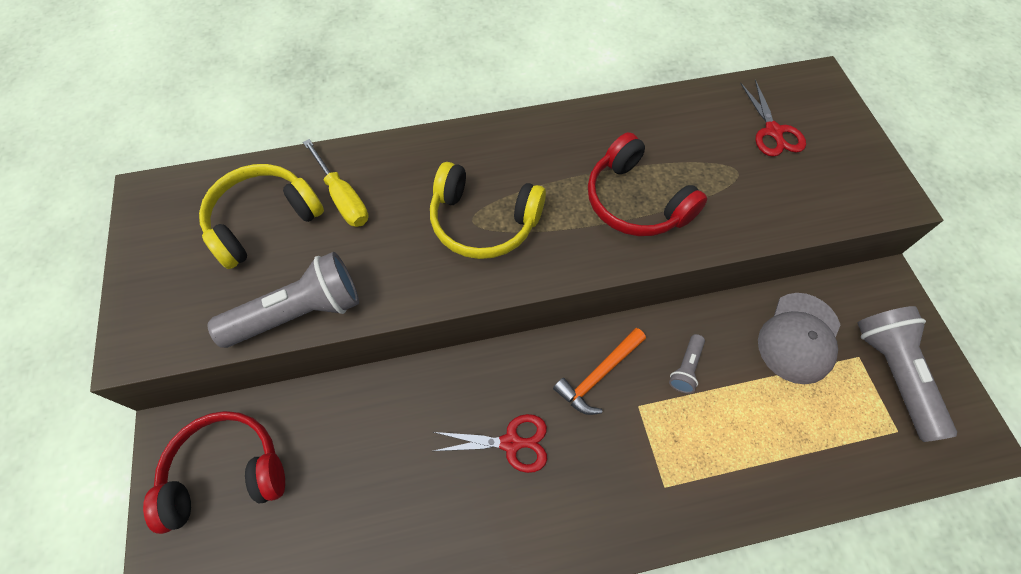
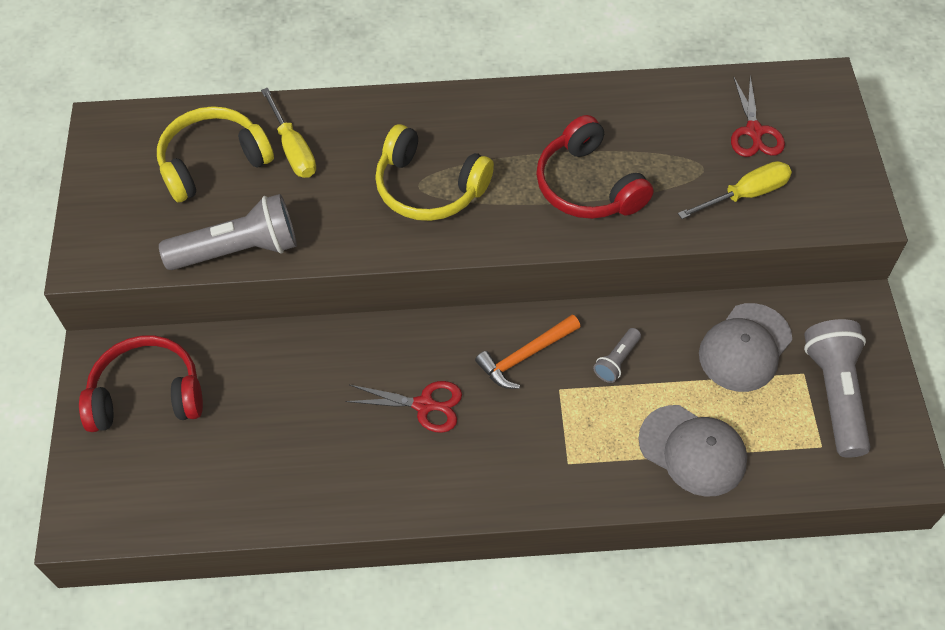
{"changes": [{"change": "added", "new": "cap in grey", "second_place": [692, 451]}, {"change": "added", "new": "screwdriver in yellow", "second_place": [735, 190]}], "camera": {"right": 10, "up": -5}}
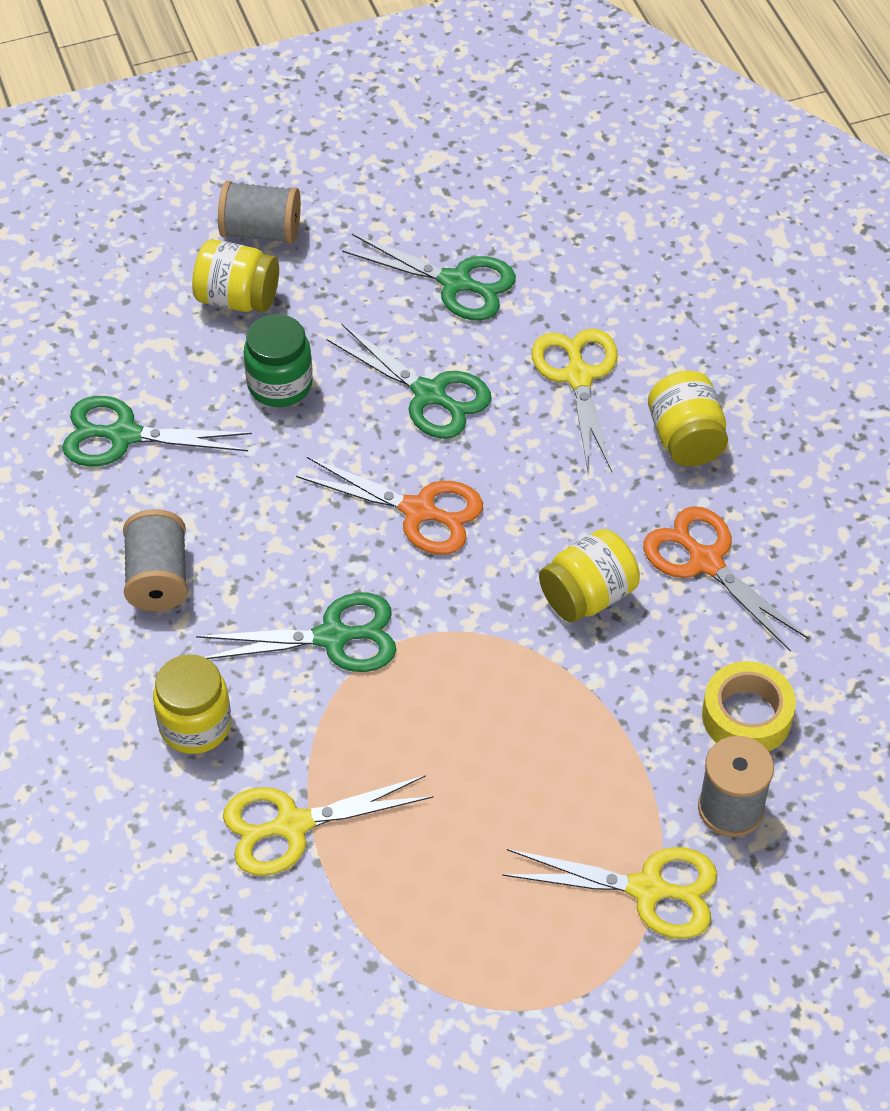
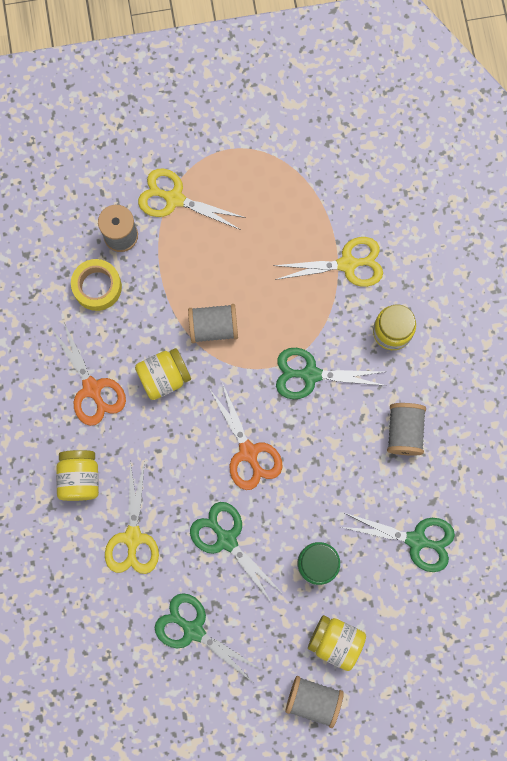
{"changes": [{"change": "added", "new": "spool in grey", "second_place": [213, 323]}, {"change": "turned", "old": "scissors in orange", "first_place": [389, 506], "second_place": [246, 436], "degrees": -150}], "camera": {"right": -170, "up": 25}}
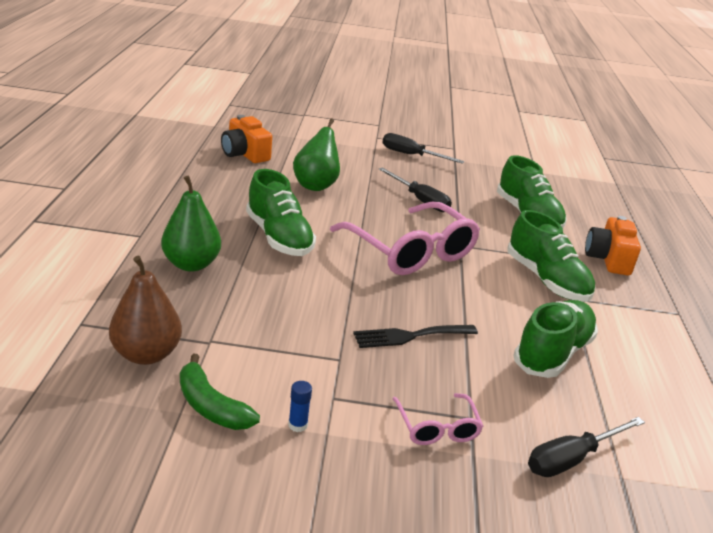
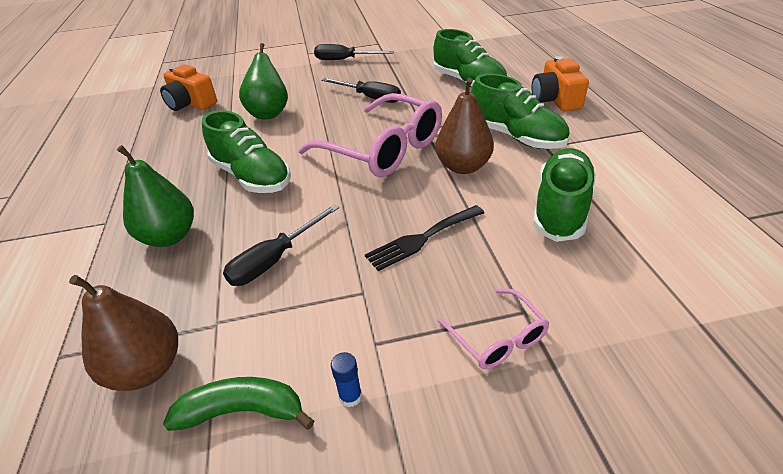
{"changes": [{"change": "added", "new": "pear in brown", "second_place": [465, 126]}, {"change": "moved", "old": "screwdriver in black", "first_place": [586, 447], "second_place": [281, 245]}, {"change": "turned", "old": "banana in green", "first_place": [220, 392], "second_place": [238, 404], "degrees": 150}], "camera": {"right": -10, "up": 10}}
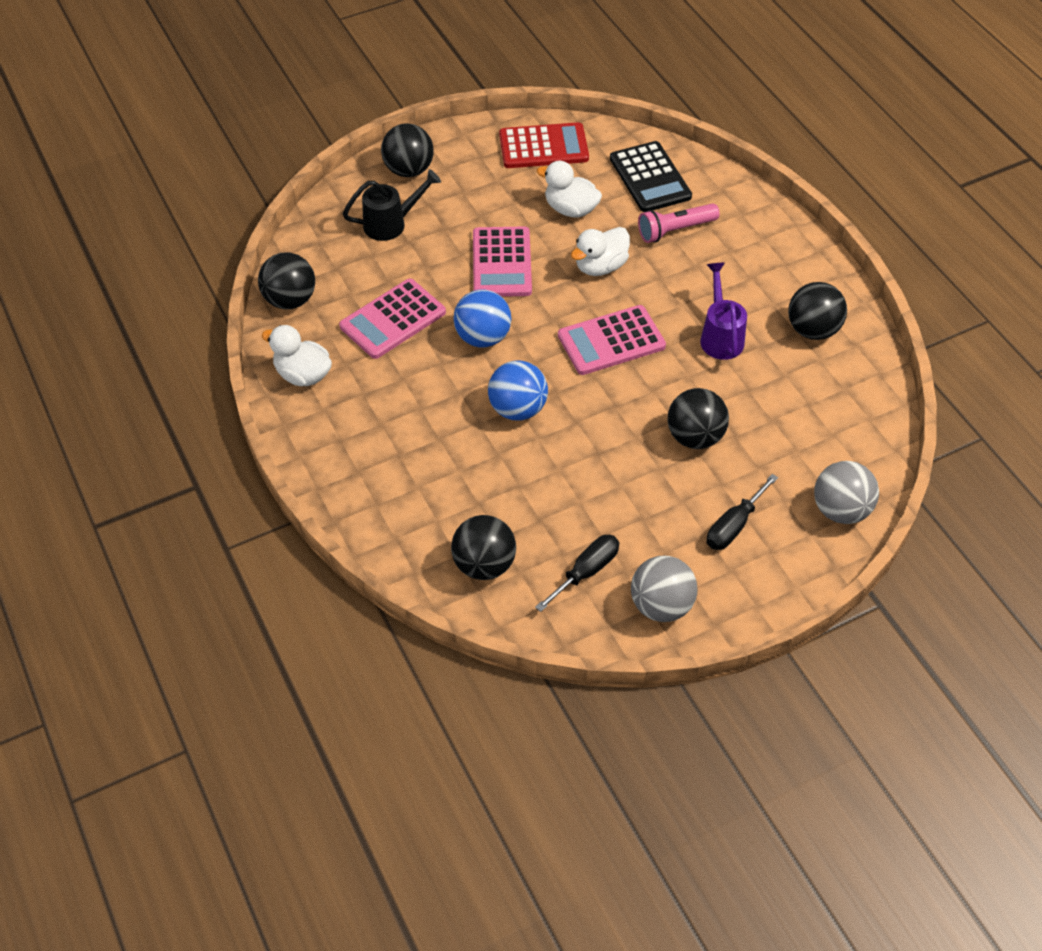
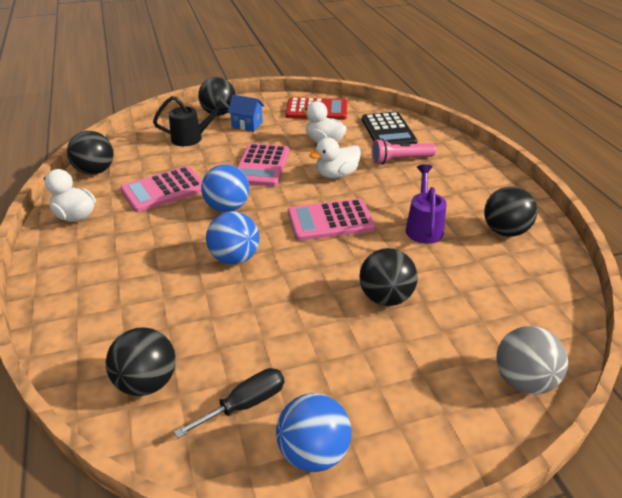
{"changes": [{"change": "removed", "old": "screwdriver in black", "first_place": [742, 512]}, {"change": "added", "new": "house in blue", "second_place": [245, 113]}, {"change": "recoloured", "old": "ball in grey", "new": "ball in blue", "first_place": [664, 589], "second_place": [314, 432]}], "camera": {"right": 10, "up": -15}}
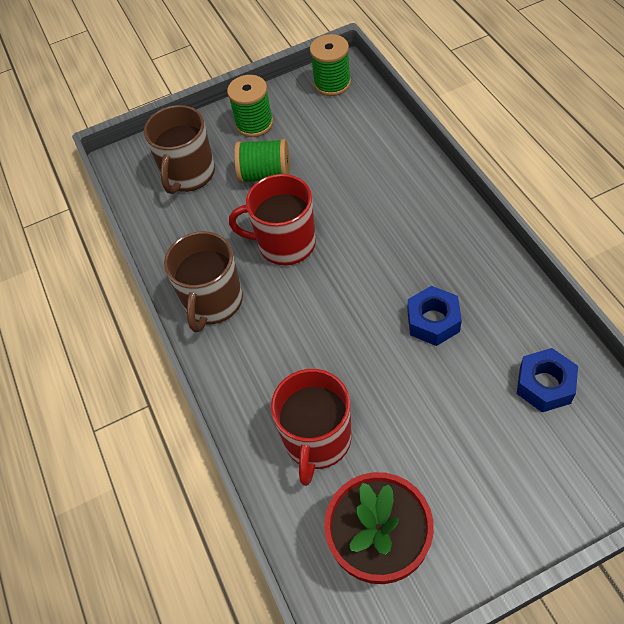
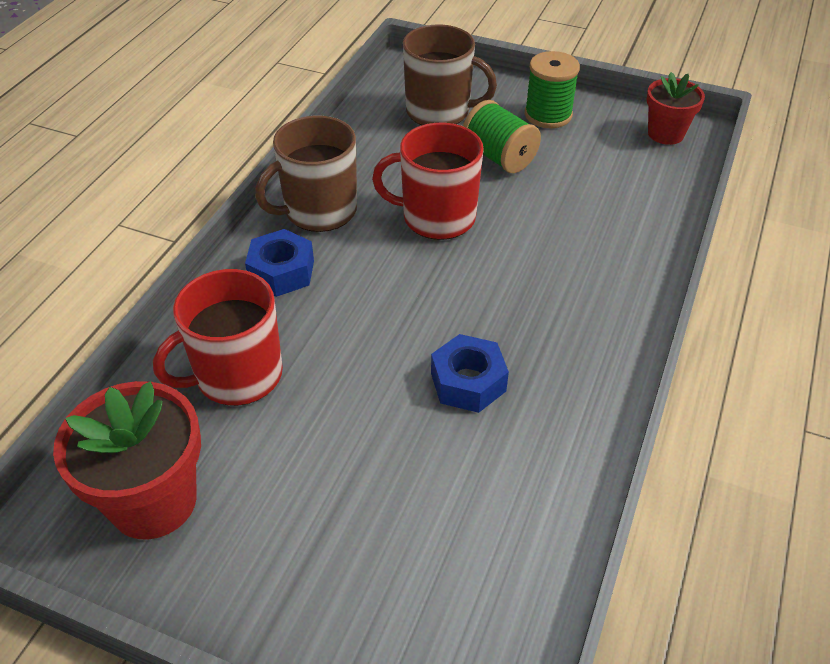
{"changes": [{"change": "moved", "old": "nut in blue", "first_place": [547, 380], "second_place": [279, 263]}, {"change": "replaced", "old": "spool in green", "new": "flower pot in red", "first_place": [330, 65], "second_place": [676, 108]}, {"change": "turned", "old": "mug in brown", "first_place": [179, 149], "second_place": [450, 74], "degrees": -135}, {"change": "turned", "old": "mug in red", "first_place": [272, 219], "second_place": [428, 181], "degrees": -45}], "camera": {"right": 40, "up": -10}}
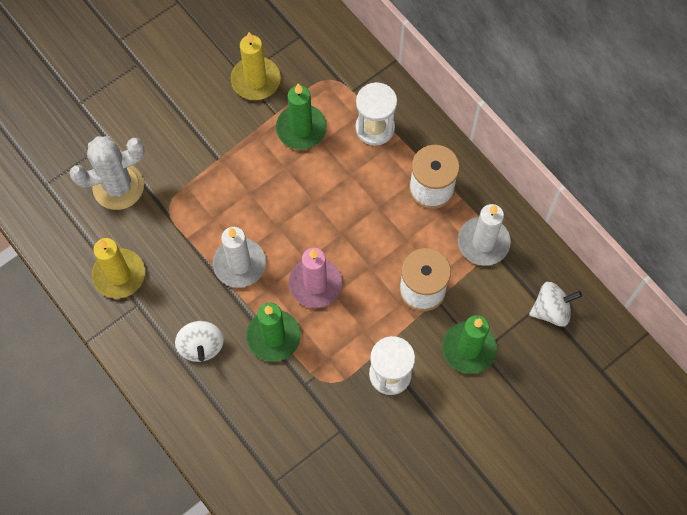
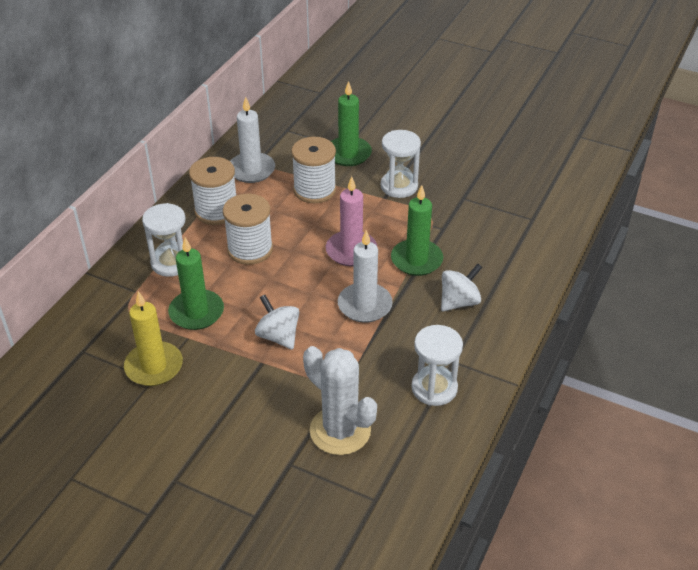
{"changes": [{"change": "added", "new": "spool in white", "second_place": [248, 229]}, {"change": "moved", "old": "spinning top in white", "first_place": [555, 304], "second_place": [277, 322]}, {"change": "replaced", "old": "candle in yellow", "new": "hourglass in white", "first_place": [118, 268], "second_place": [437, 365]}], "camera": {"right": -115, "up": -25}}
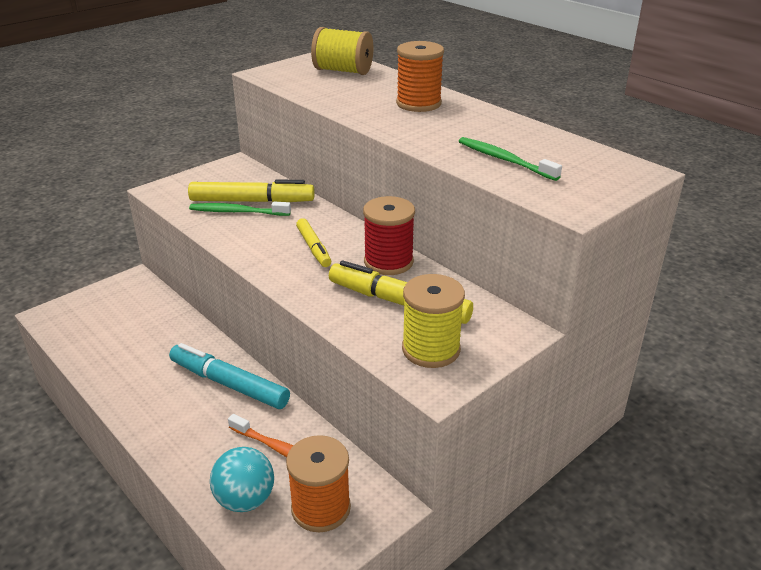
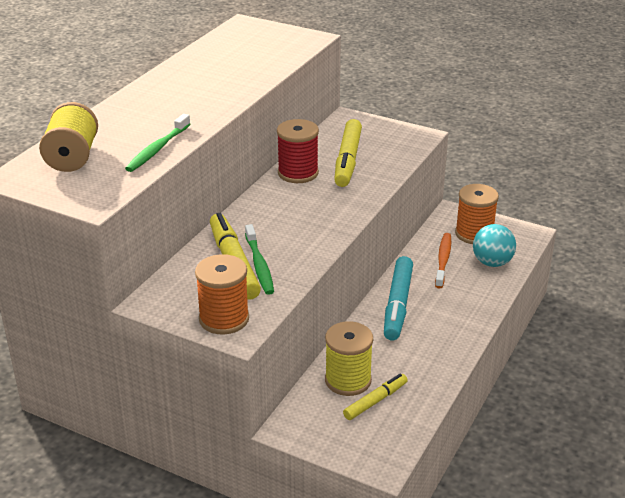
{"changes": [{"change": "moved", "old": "marker in yellow", "first_place": [313, 242], "second_place": [375, 397]}, {"change": "moved", "old": "spool in orange", "first_place": [420, 76], "second_place": [222, 294]}, {"change": "moved", "old": "spool in yellow", "first_place": [433, 321], "second_place": [349, 358]}, {"change": "moved", "old": "toothbrush in green", "first_place": [510, 159], "second_place": [157, 143]}], "camera": {"right": -110, "up": 0}}
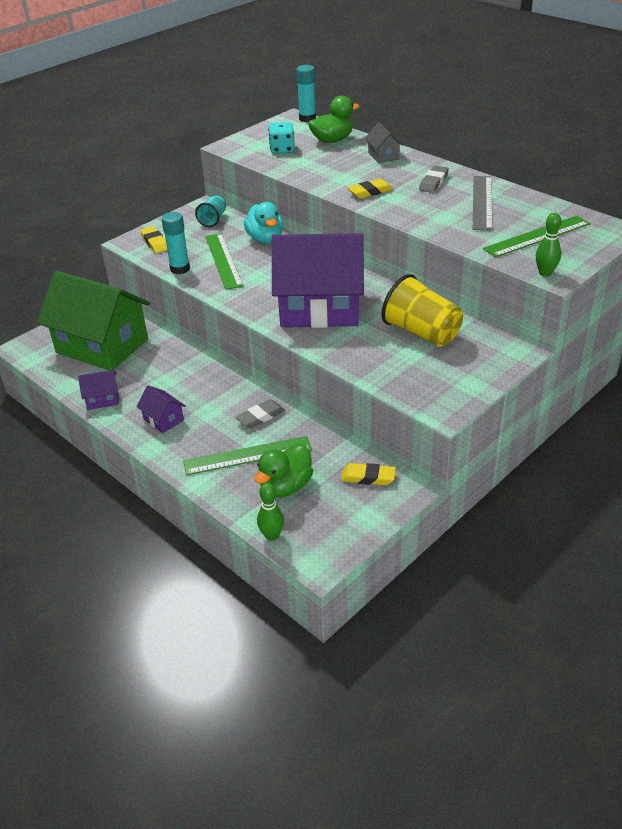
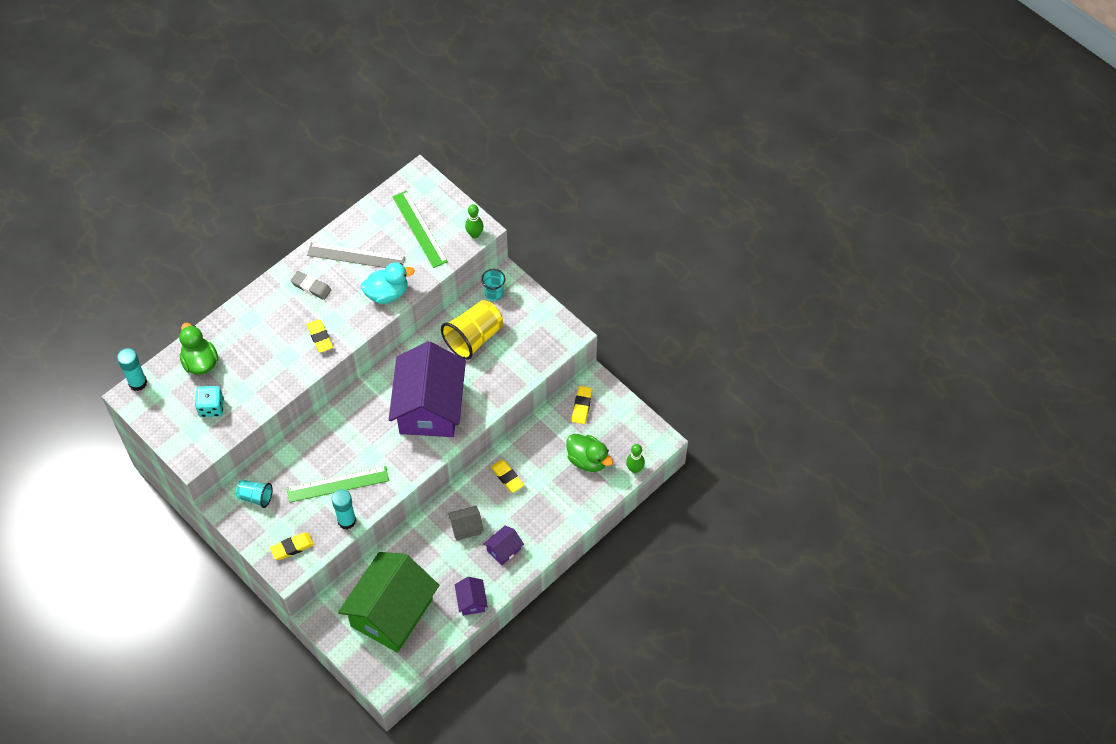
{"changes": [{"change": "removed", "old": "ruler in green", "first_place": [247, 455]}, {"change": "added", "new": "cup in turquoise", "second_place": [493, 285]}, {"change": "moved", "old": "duck in turquoise", "first_place": [263, 222], "second_place": [387, 283]}, {"change": "moved", "old": "house in grey", "first_place": [384, 142], "second_place": [466, 523]}, {"change": "recoloured", "old": "eraser in grey", "new": "eraser in yellow", "first_place": [260, 413], "second_place": [507, 476]}], "camera": {"right": -90, "up": 20}}
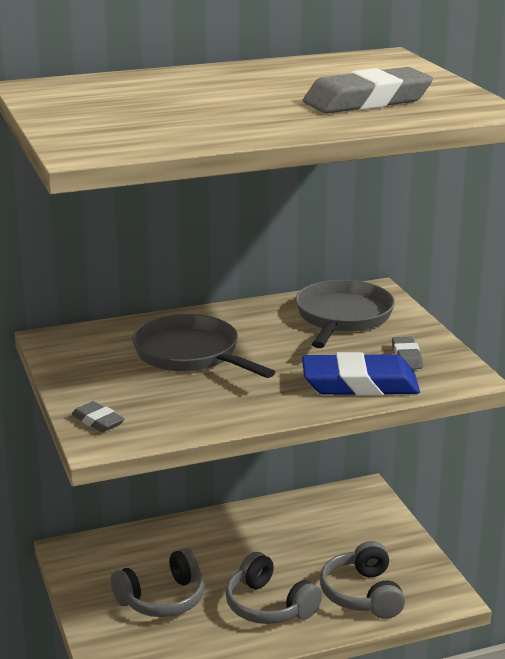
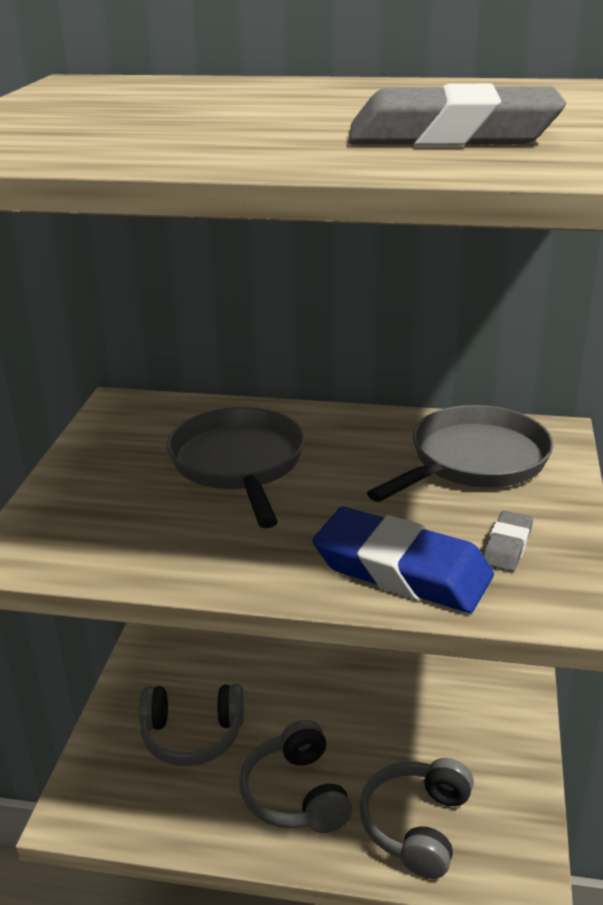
{"changes": [{"change": "removed", "old": "eraser in grey", "first_place": [98, 416]}], "camera": {"right": 30, "up": 5}}
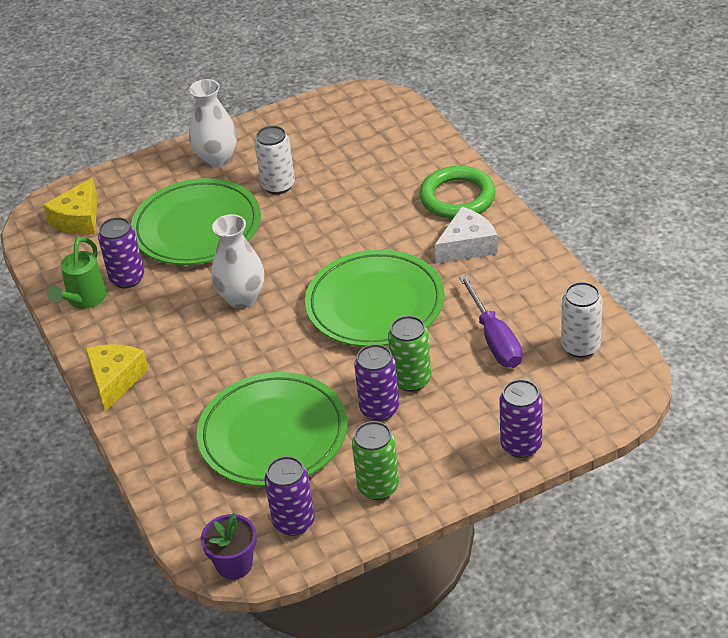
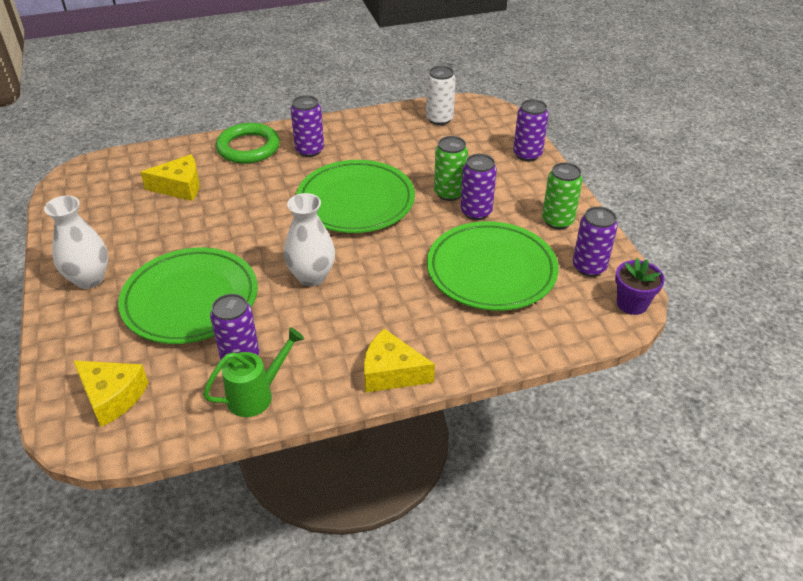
{"changes": [{"change": "removed", "old": "can in white", "first_place": [274, 160]}, {"change": "removed", "old": "screwdriver in purple", "first_place": [490, 321]}, {"change": "added", "new": "cheese in yellow", "second_place": [170, 177]}, {"change": "replaced", "old": "cheese in white", "new": "can in purple", "first_place": [466, 235], "second_place": [307, 126]}, {"change": "turned", "old": "watering can in green", "first_place": [77, 273], "second_place": [253, 372], "degrees": -60}], "camera": {"right": -85, "up": 0}}
